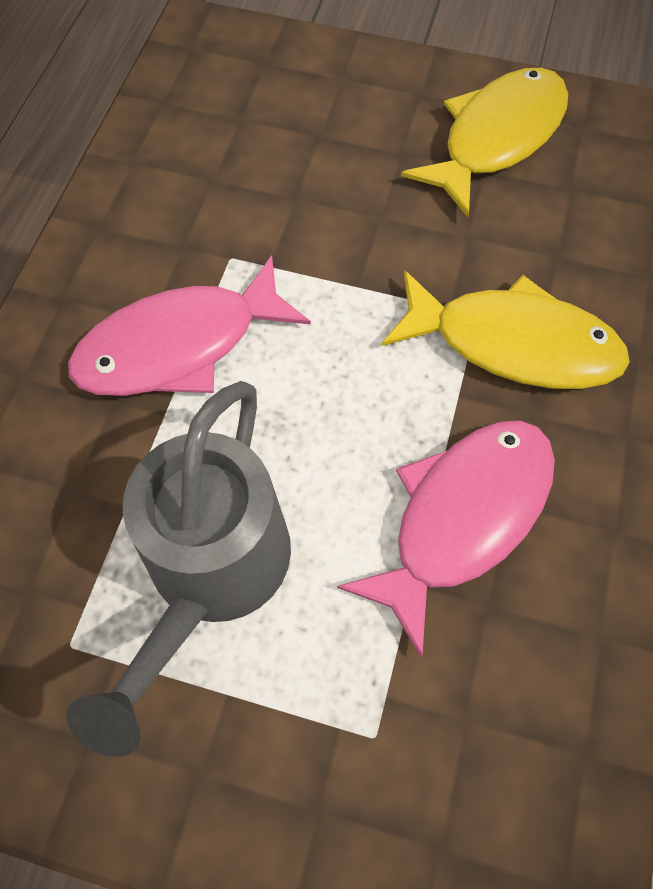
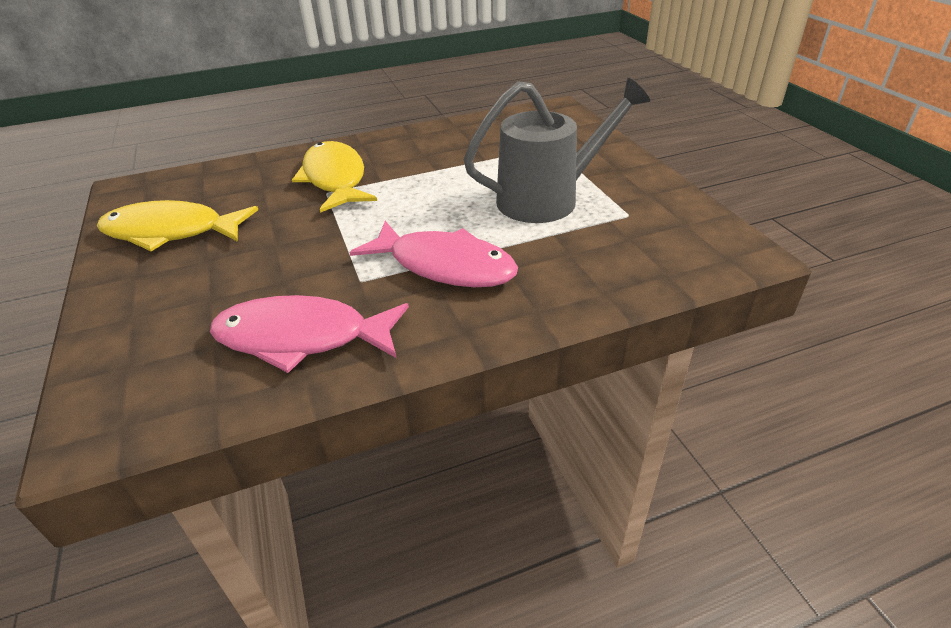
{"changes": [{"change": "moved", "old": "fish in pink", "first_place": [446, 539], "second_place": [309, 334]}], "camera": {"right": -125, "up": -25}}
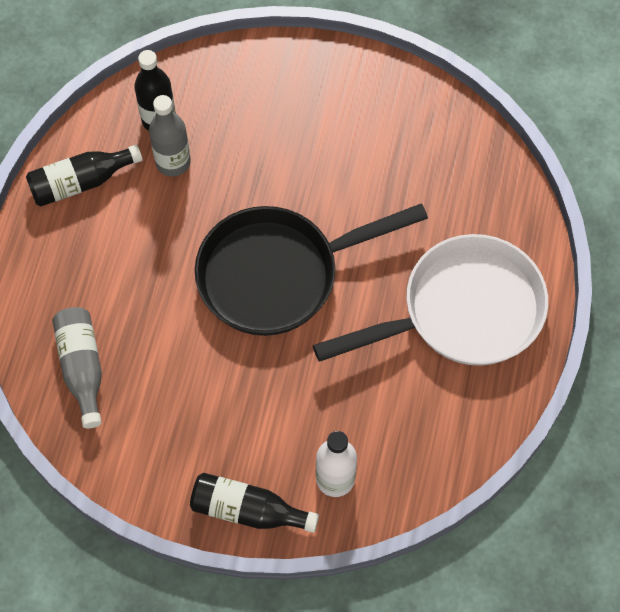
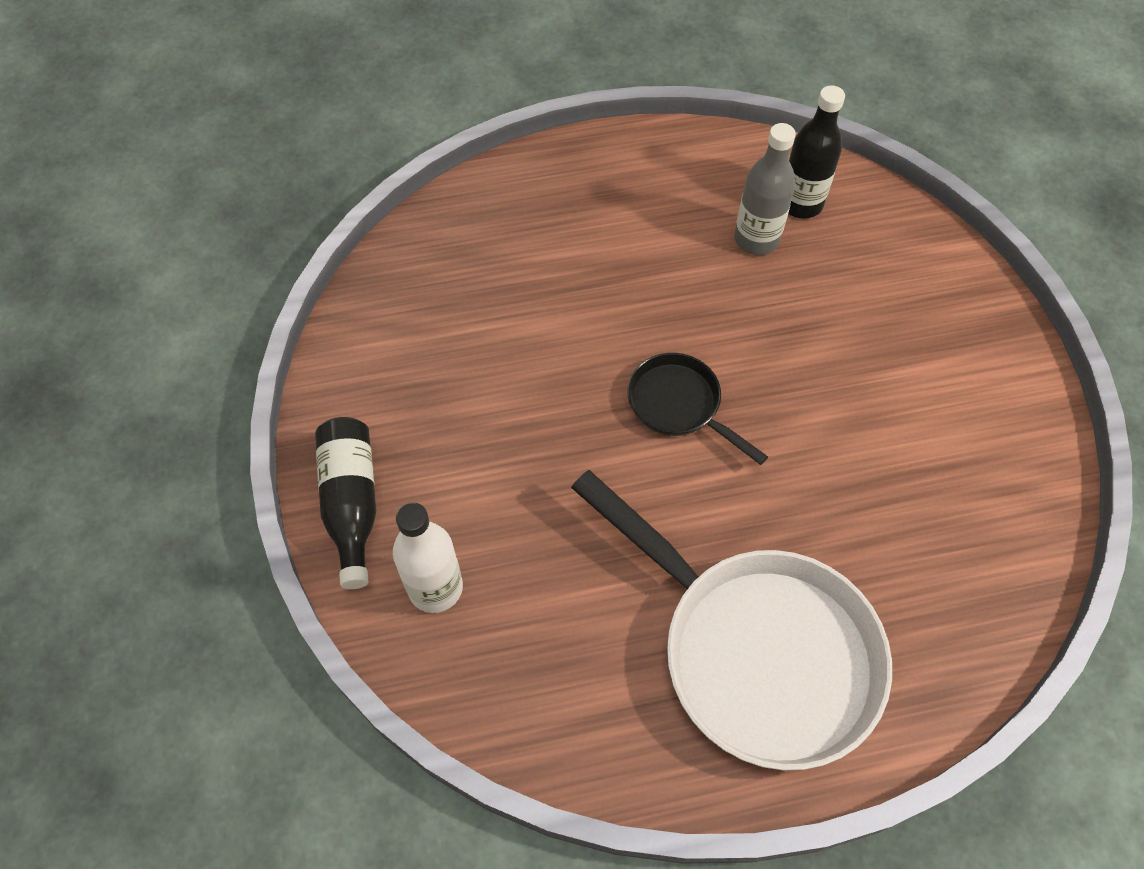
{"changes": [{"change": "removed", "old": "bottle in black", "first_place": [84, 176]}, {"change": "removed", "old": "bottle in grey", "first_place": [77, 367]}, {"change": "resized", "old": "pan in black", "first_place": [311, 269], "second_place": [697, 409], "factor": 0.49}], "camera": {"right": 65, "up": -5}}
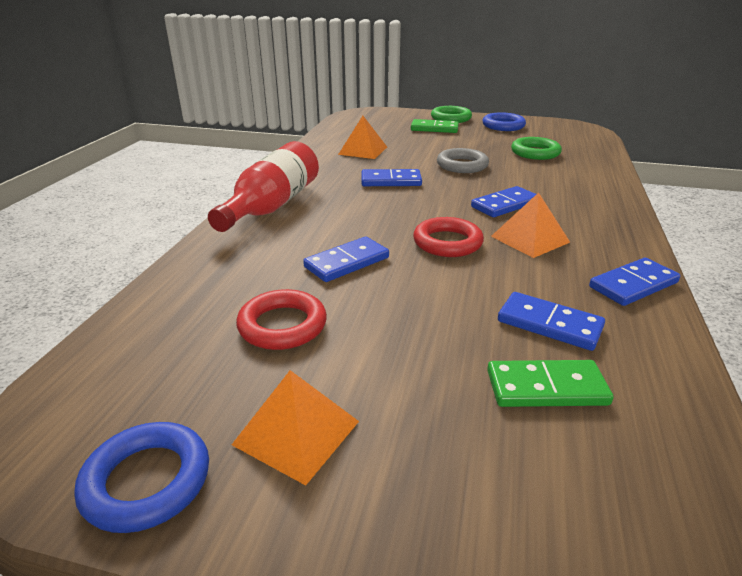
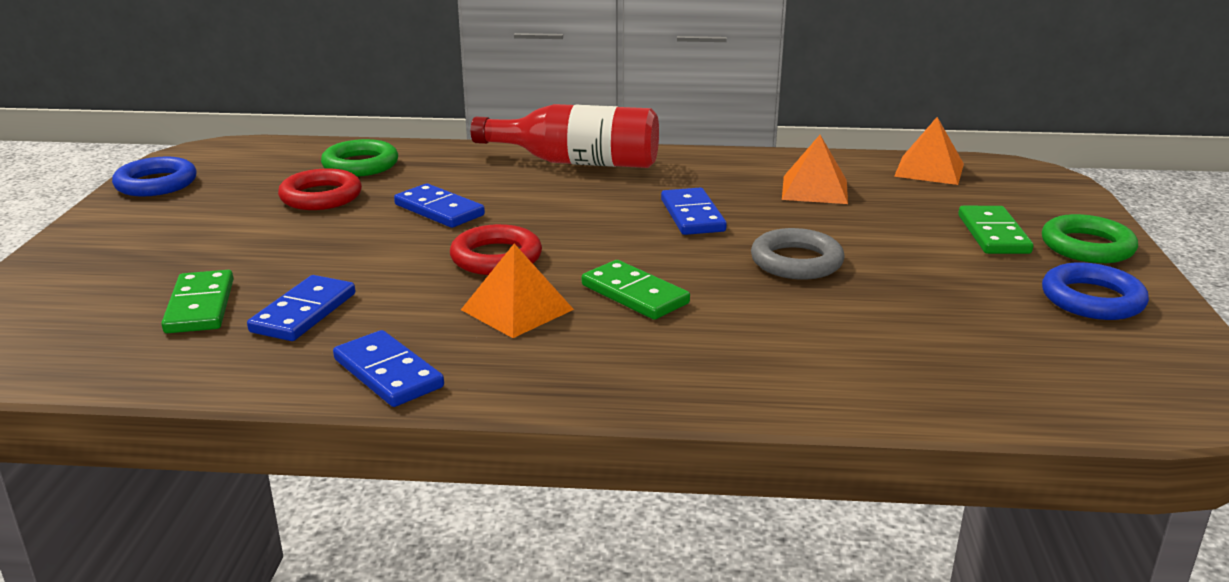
{"changes": [{"change": "moved", "old": "pyramid in orange", "first_place": [295, 428], "second_place": [929, 151]}, {"change": "moved", "old": "ring in green", "first_place": [536, 148], "second_place": [359, 158]}, {"change": "recoloured", "old": "domino in blue", "new": "domino in green", "first_place": [503, 201], "second_place": [636, 290]}], "camera": {"right": 80, "up": -5}}
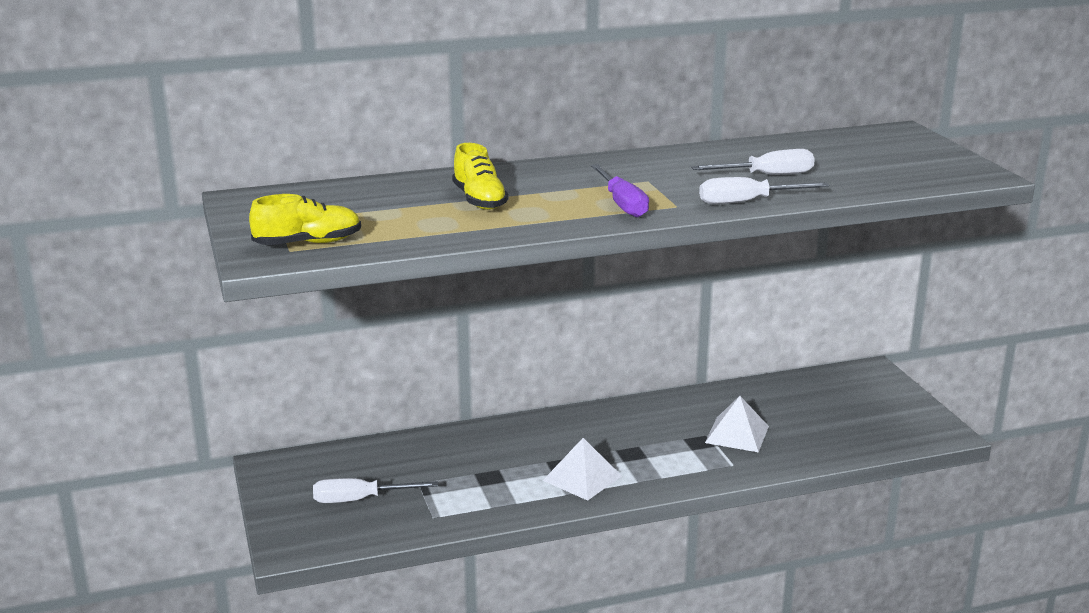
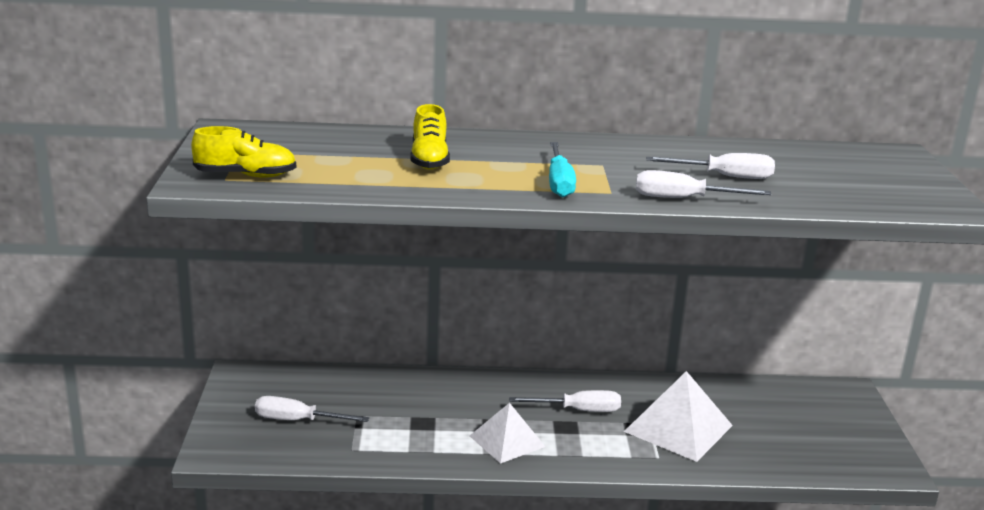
{"changes": [{"change": "added", "new": "screwdriver in white", "second_place": [565, 401]}, {"change": "recoloured", "old": "screwdriver in purple", "new": "screwdriver in turquoise", "first_place": [620, 191], "second_place": [562, 169]}, {"change": "resized", "old": "pyramid in white", "first_place": [737, 424], "second_place": [678, 416], "factor": 1.51}], "camera": {"right": 15, "up": 0}}
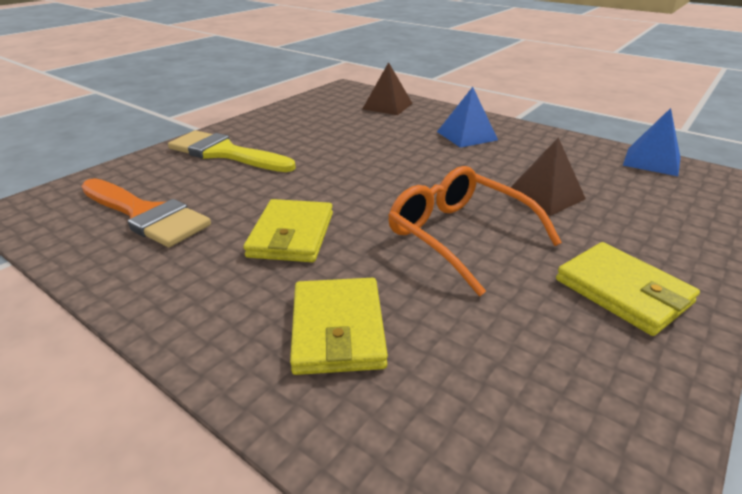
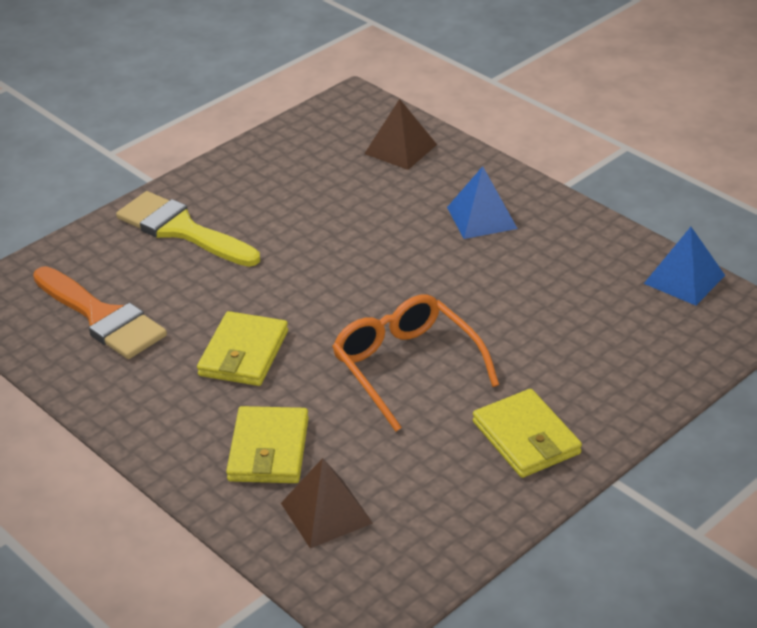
{"changes": [{"change": "moved", "old": "pyramid in brown", "first_place": [548, 176], "second_place": [327, 503]}], "camera": {"right": 10, "up": 5}}
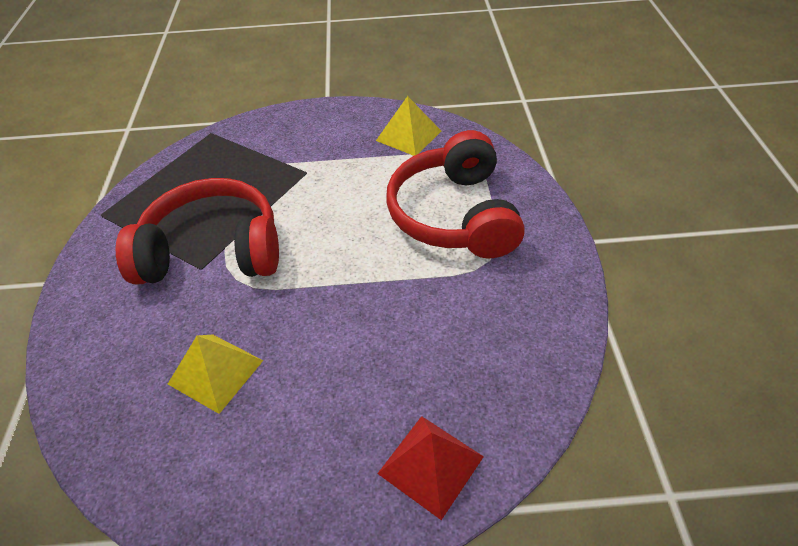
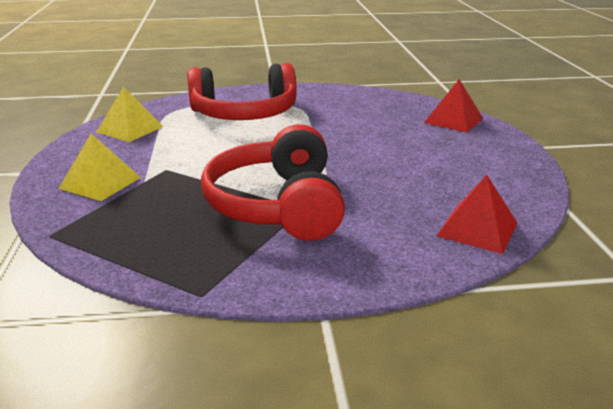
{"changes": [{"change": "added", "new": "pyramid in red", "second_place": [477, 214]}, {"change": "moved", "old": "pyramid in yellow", "first_place": [215, 374], "second_place": [99, 167]}], "camera": {"right": -95, "up": -20}}
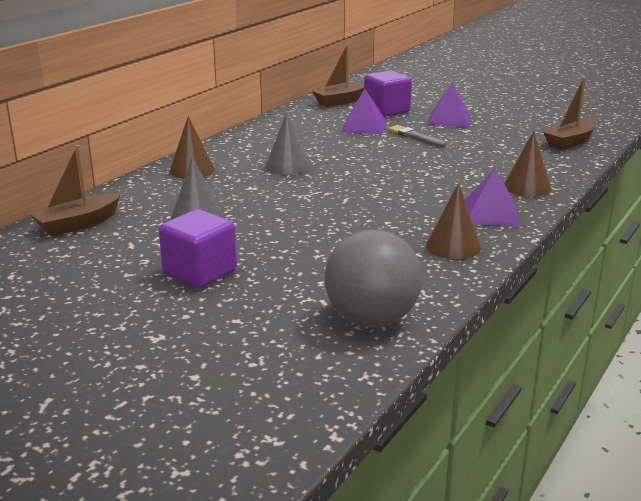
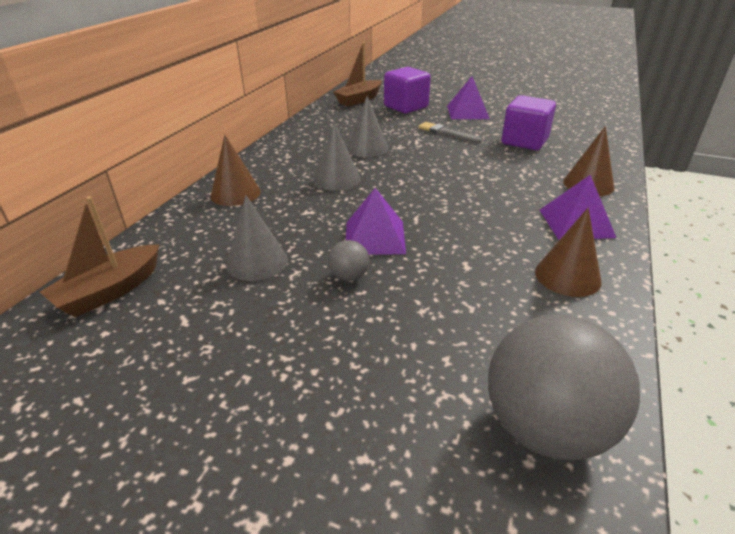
{"changes": [{"change": "removed", "old": "boat in brown", "first_place": [570, 113]}, {"change": "added", "new": "ball in grey", "second_place": [348, 260]}, {"change": "added", "new": "cone in grey", "second_place": [367, 126]}, {"change": "moved", "old": "cube in purple", "first_place": [198, 248], "second_place": [528, 122]}, {"change": "moved", "old": "pyramid in purple", "first_place": [364, 111], "second_place": [376, 221]}], "camera": {"right": -10, "up": 10}}
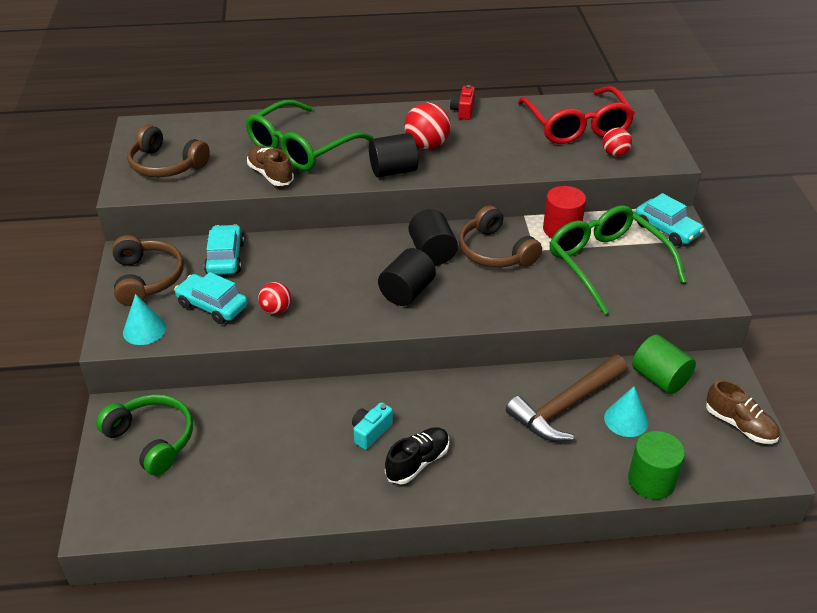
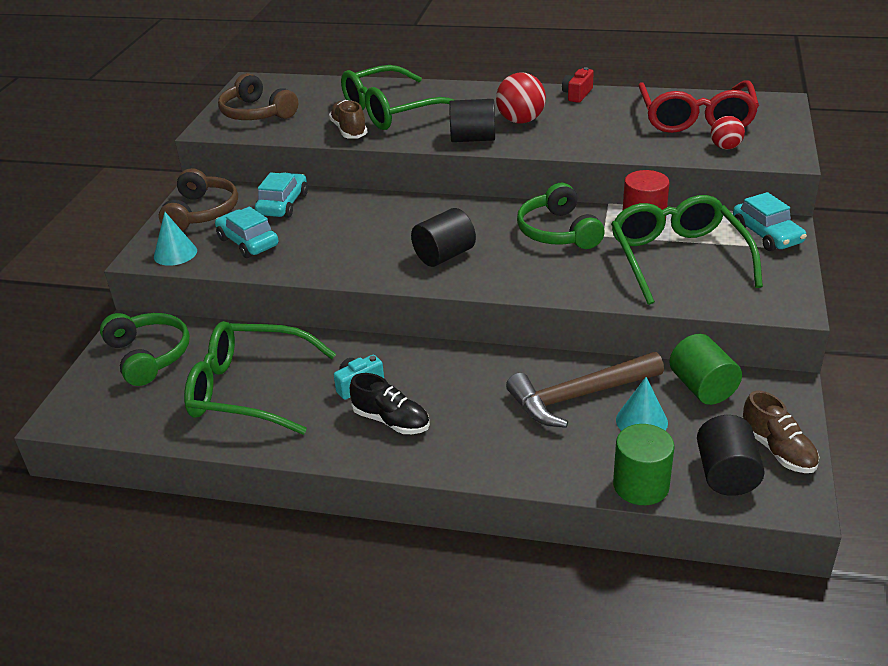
{"changes": [{"change": "removed", "old": "ball in red", "first_place": [274, 298]}, {"change": "added", "new": "glasses in green", "second_place": [260, 378]}, {"change": "moved", "old": "cylinder in black", "first_place": [433, 237], "second_place": [731, 455]}, {"change": "recoloured", "old": "headphones in brown", "new": "headphones in green", "first_place": [500, 236], "second_place": [561, 216]}, {"change": "turned", "old": "shoe in black", "first_place": [417, 455], "second_place": [390, 403], "degrees": 60}], "camera": {"right": 20, "up": -5}}
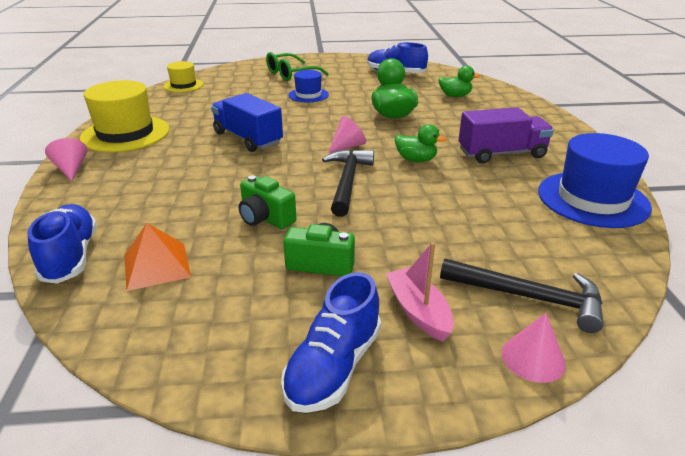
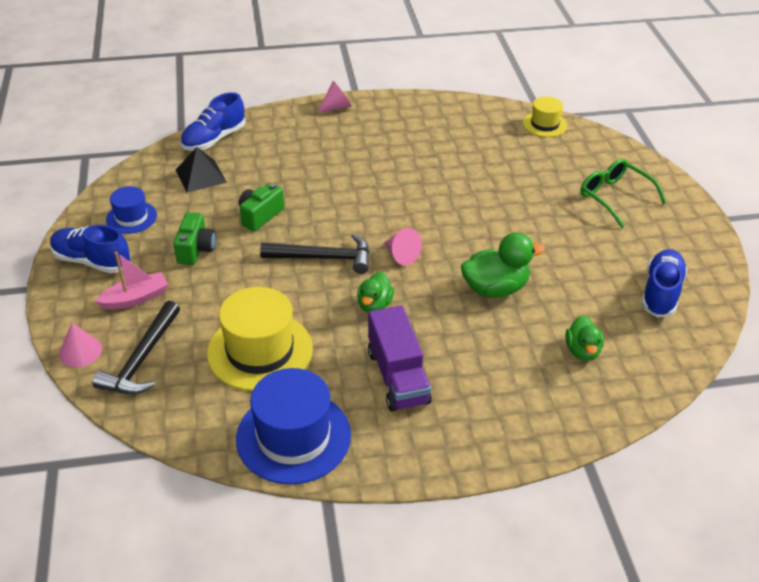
{"changes": [{"change": "removed", "old": "truck in blue", "first_place": [247, 122]}, {"change": "moved", "old": "hat in yellow", "first_place": [124, 116], "second_place": [260, 339]}, {"change": "moved", "old": "hat in blue", "first_place": [308, 86], "second_place": [131, 210]}, {"change": "recoloured", "old": "pyramid in orange", "new": "pyramid in black", "first_place": [157, 257], "second_place": [201, 170]}, {"change": "turned", "old": "shoe in blue", "first_place": [62, 244], "second_place": [213, 121], "degrees": 150}], "camera": {"right": 85, "up": 10}}
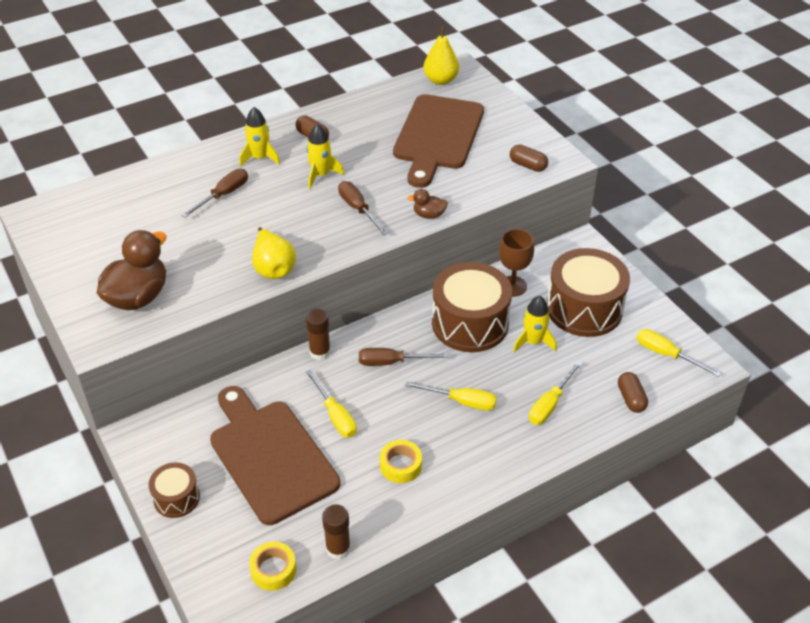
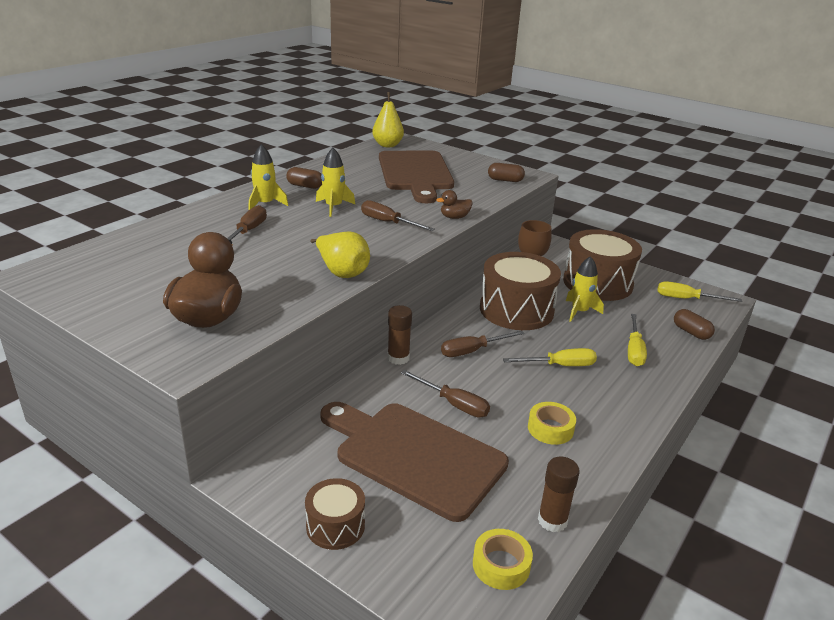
{"changes": [{"change": "recoloured", "old": "screwdriver in yellow", "new": "screwdriver in brown", "first_place": [331, 403], "second_place": [445, 394]}], "camera": {"right": -25, "up": -15}}
